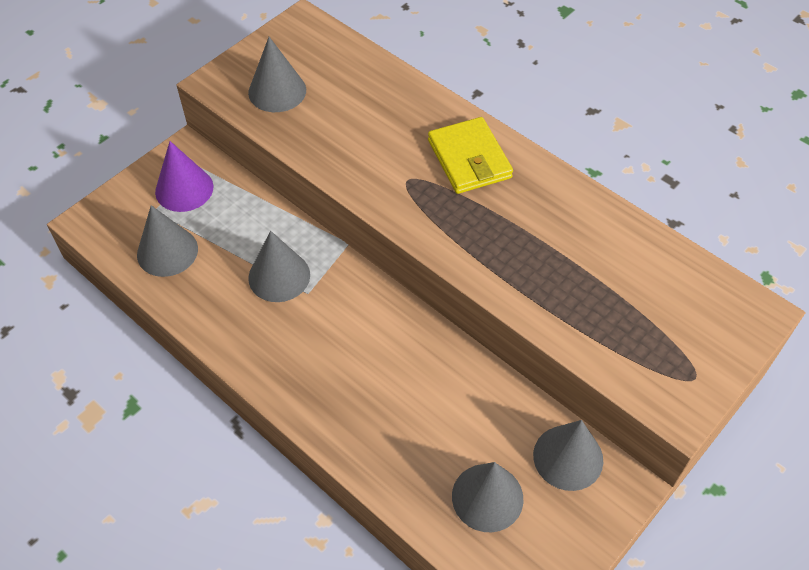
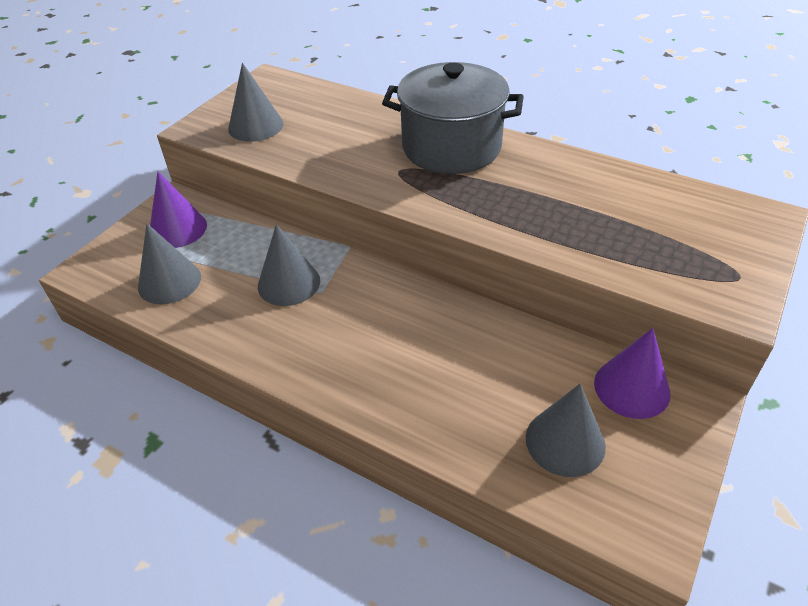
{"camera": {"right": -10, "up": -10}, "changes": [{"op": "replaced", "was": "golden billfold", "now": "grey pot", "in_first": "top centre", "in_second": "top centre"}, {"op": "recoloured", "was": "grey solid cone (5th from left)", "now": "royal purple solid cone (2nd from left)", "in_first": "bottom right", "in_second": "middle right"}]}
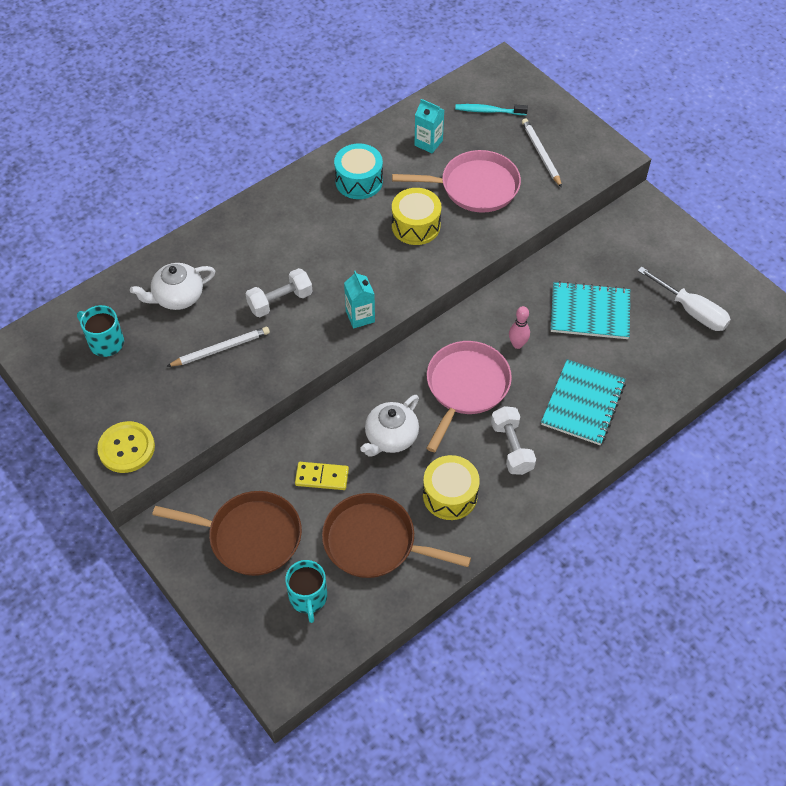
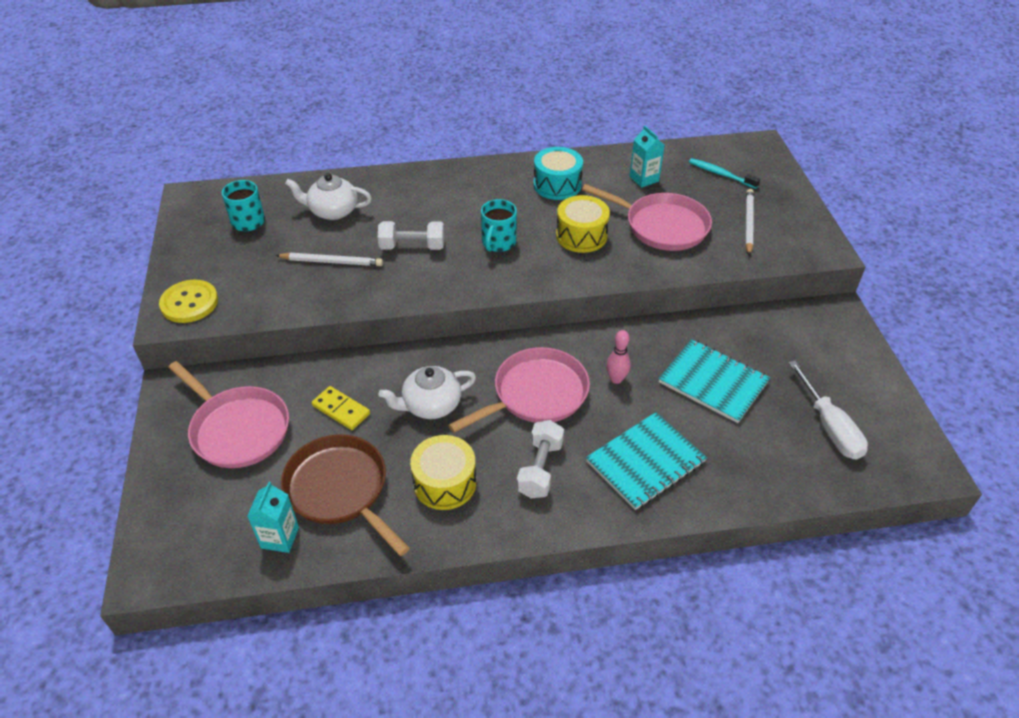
{"camera": {"right": 30, "up": -10}, "changes": [{"op": "recoloured", "was": "brown skillet (1st from left)", "now": "rosy skillet (1st from left)", "in_first": "bottom left", "in_second": "middle left"}, {"op": "moved", "was": "teal carton (1st from left)", "in_first": "centre", "in_second": "bottom left"}, {"op": "moved", "was": "teal mug (2nd from left)", "in_first": "bottom centre", "in_second": "top centre"}]}
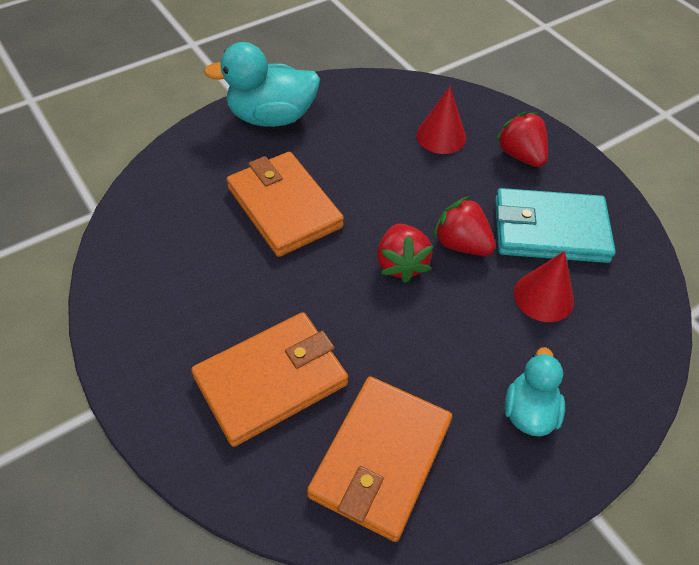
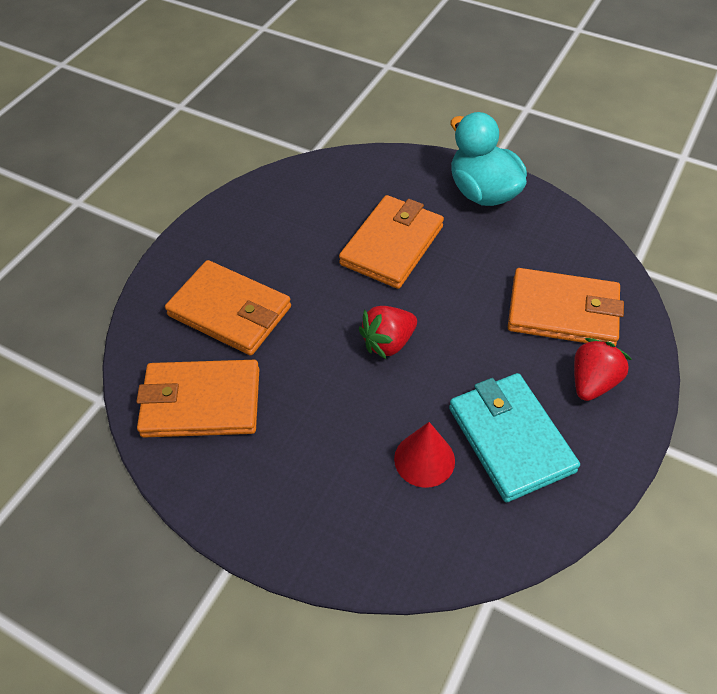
{"camera": {"right": 65, "up": 0}, "changes": [{"op": "replaced", "was": "crimson solid cone (1st from left)", "now": "bright orange billfold (4th from left)", "in_first": "top centre", "in_second": "middle right"}, {"op": "removed", "was": "crimson strawberry (2nd from left)", "in_first": "centre"}, {"op": "removed", "was": "teal toy duck (2nd from left)", "in_first": "bottom right"}]}
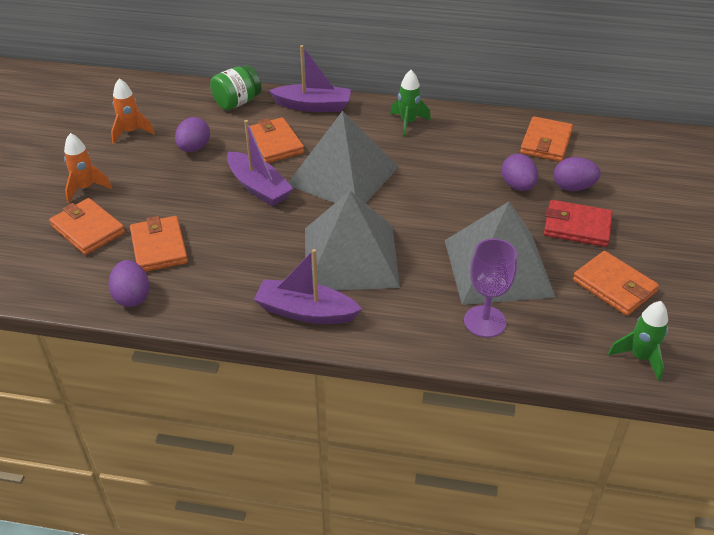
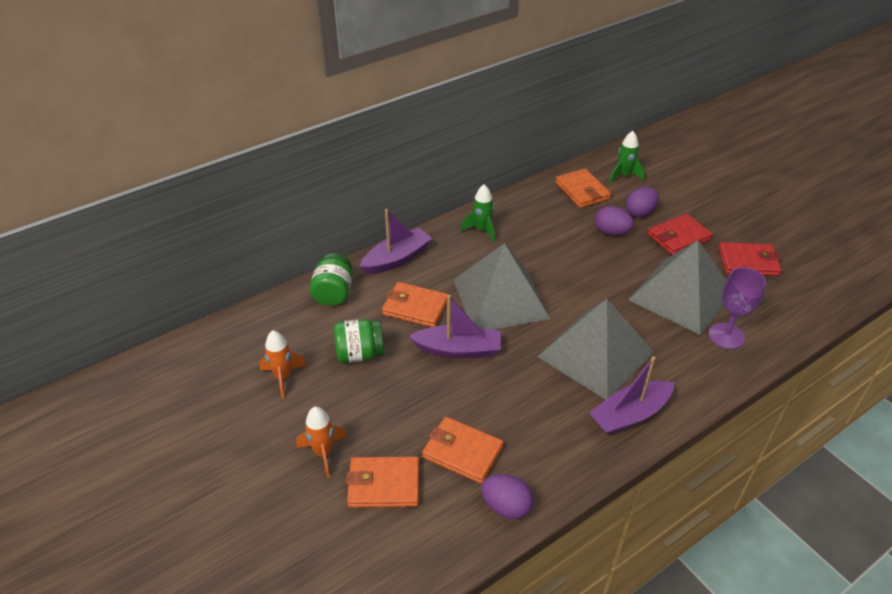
{"camera": {"right": -45, "up": 0}, "changes": [{"op": "replaced", "was": "royal purple egg (2nd from left)", "now": "green jar (2nd from left)", "in_first": "top left", "in_second": "centre"}, {"op": "moved", "was": "green rocket (2nd from left)", "in_first": "middle right", "in_second": "top right"}, {"op": "recoloured", "was": "bright orange billfold (5th from left)", "now": "crimson billfold (2nd from left)", "in_first": "middle right", "in_second": "middle right"}]}
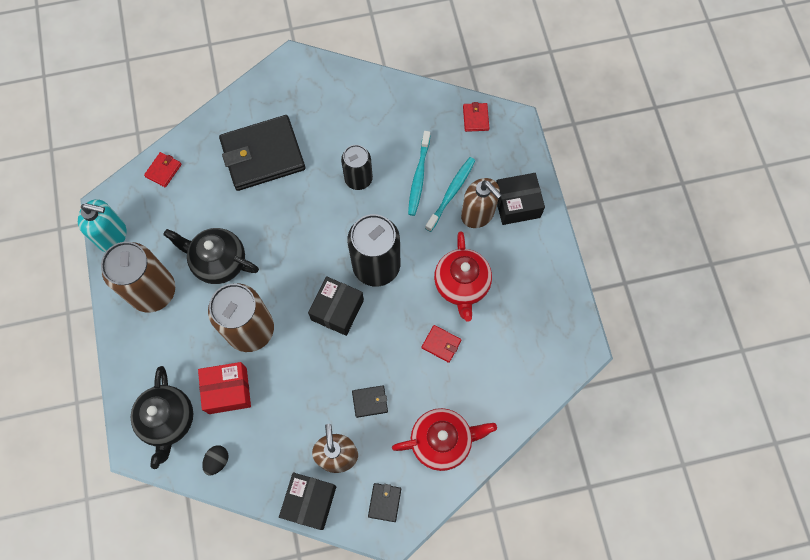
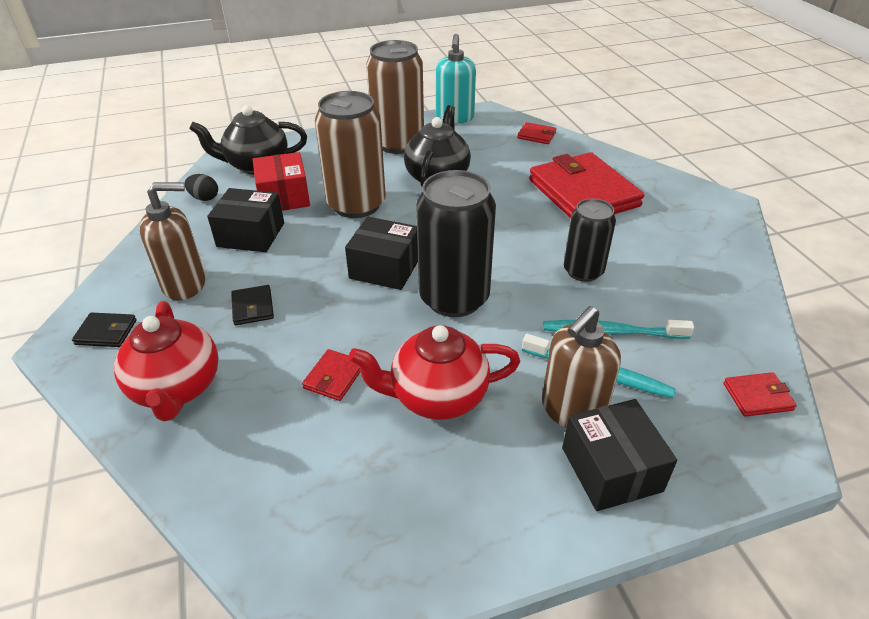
{"camera": {"right": 85, "up": -30}, "changes": [{"op": "moved", "was": "jet-black parcel (1st from left)", "in_first": "bottom centre", "in_second": "middle left"}, {"op": "recoloured", "was": "jet-black billfold (1st from left)", "now": "crimson billfold (3rd from left)", "in_first": "top left", "in_second": "top right"}]}
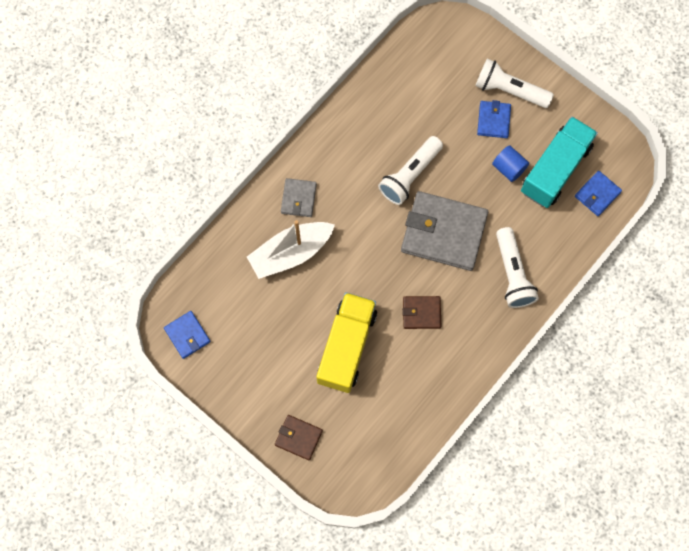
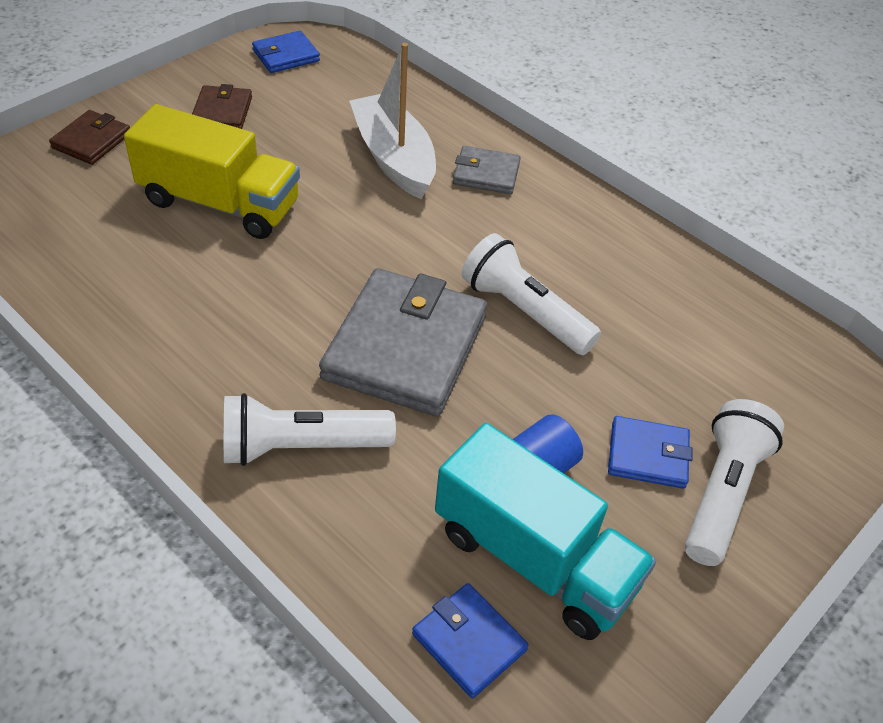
{"camera": {"right": 90, "up": -25}, "changes": [{"op": "moved", "was": "brown billfold (2nd from left)", "in_first": "centre", "in_second": "top left"}]}
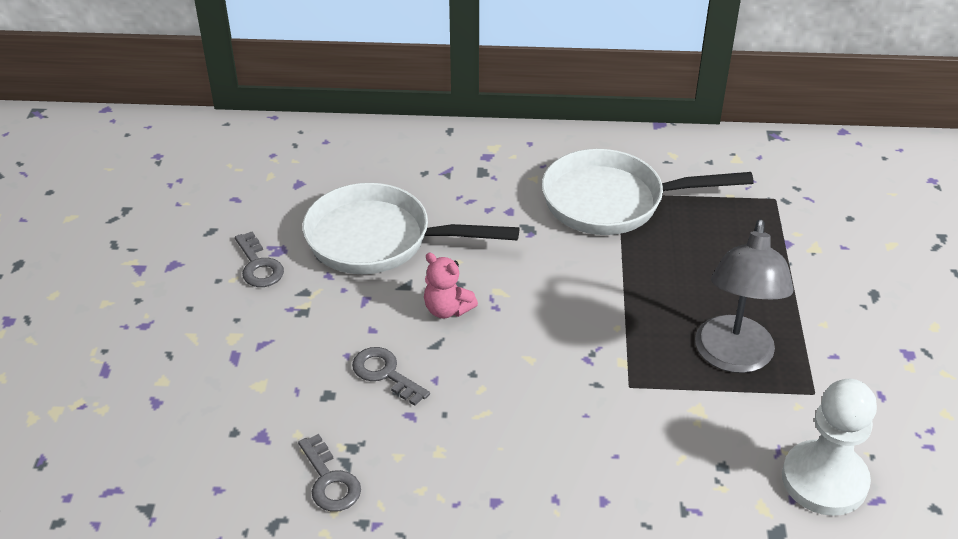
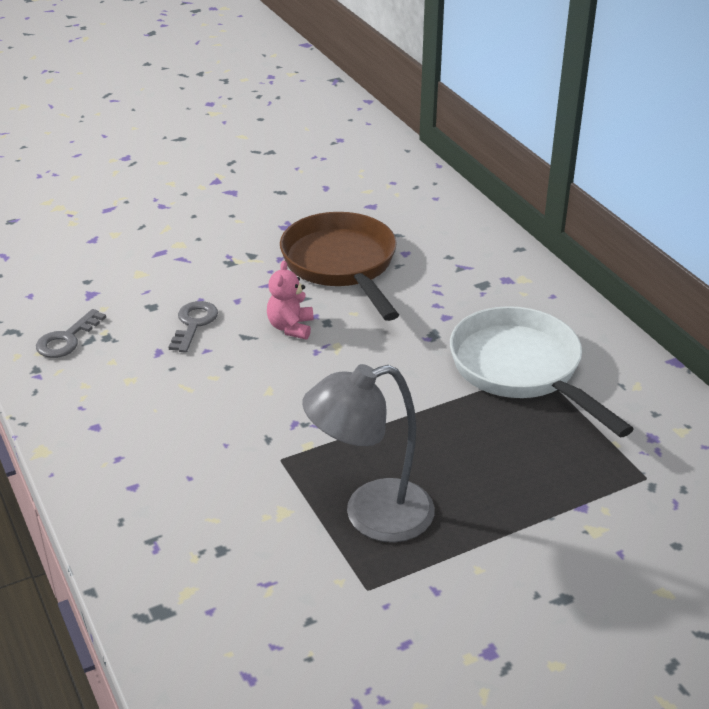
{"camera": {"right": 60, "up": -5}, "changes": [{"op": "recoloured", "was": "pure white skillet (1st from left)", "now": "brown skillet", "in_first": "centre", "in_second": "centre"}, {"op": "removed", "was": "grey latchkey (1st from left)", "in_first": "middle left"}, {"op": "removed", "was": "pure white game pawn", "in_first": "bottom right"}]}
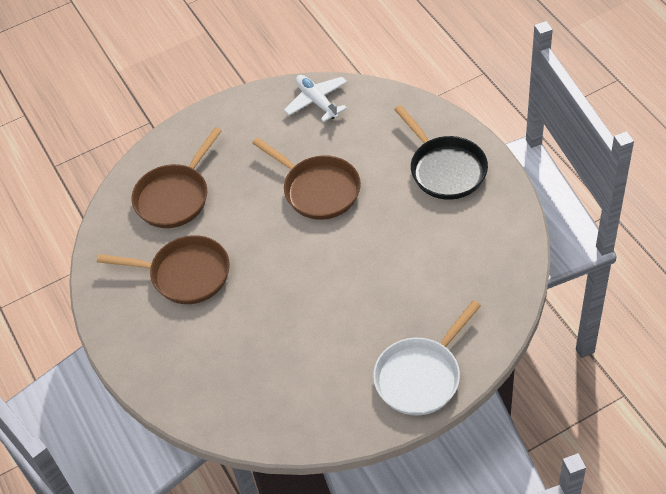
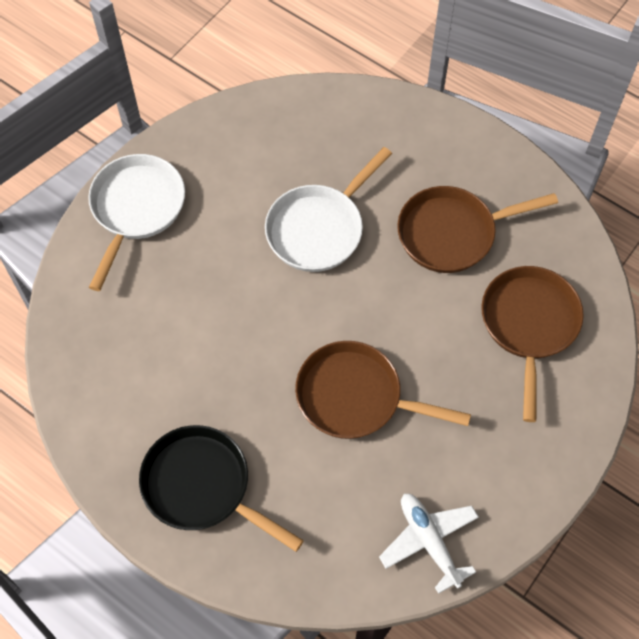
{"camera": {"right": 150, "up": 10}, "changes": [{"op": "added", "now": "pure white skillet (2nd from left)", "in_second": "top centre"}, {"op": "turned", "was": "pure white plane", "in_first": "top centre", "in_second": "bottom right", "clockwise": -150}]}
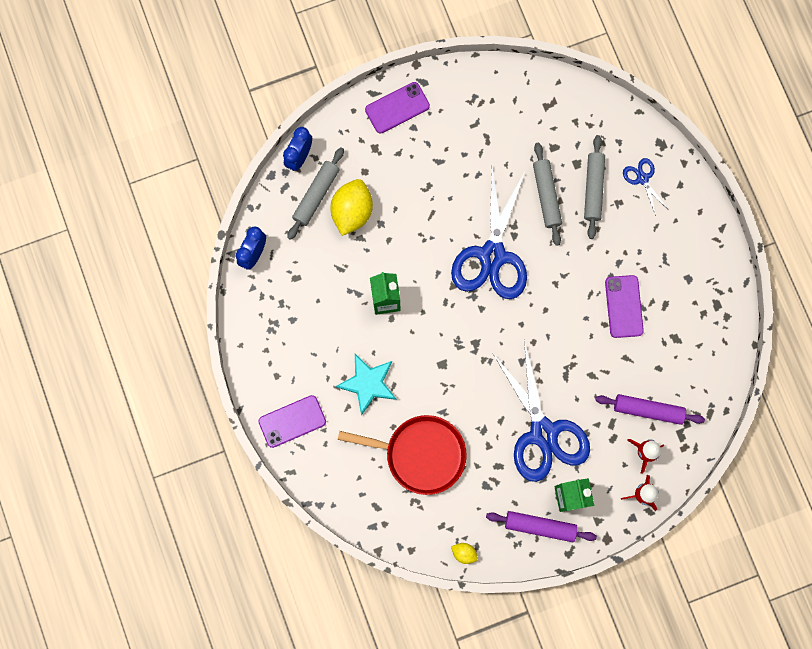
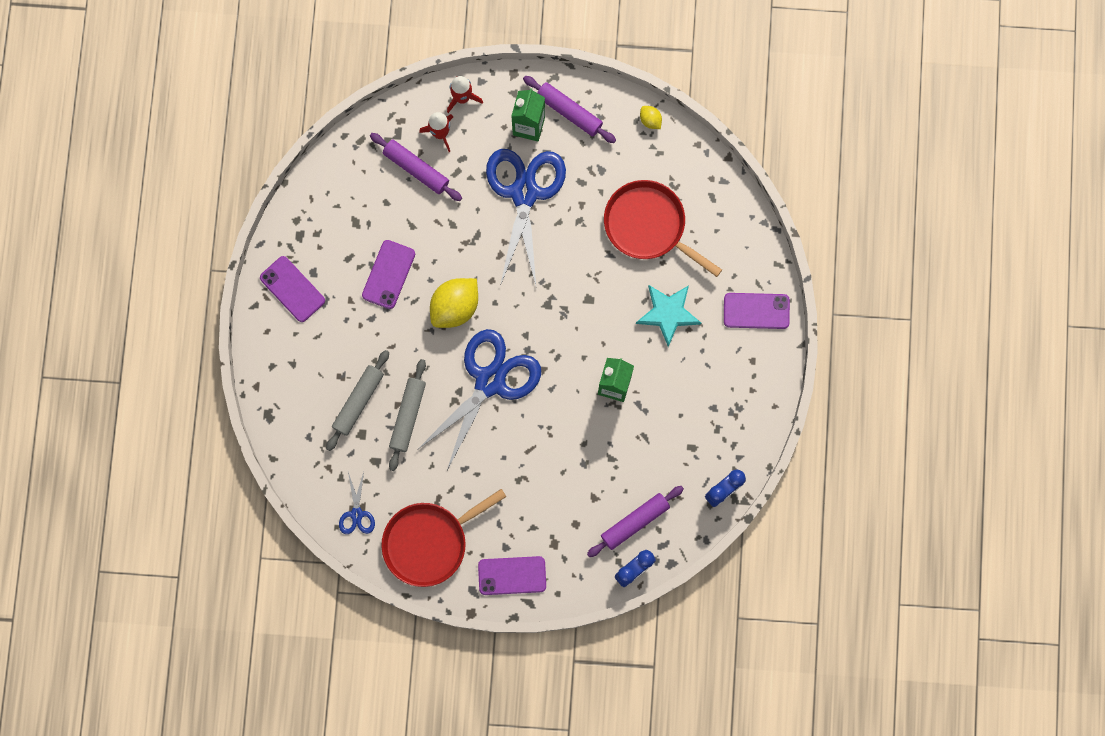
{"camera": {"right": -155, "up": 0}, "changes": [{"op": "added", "now": "royal purple phone (1st from left)", "in_second": "middle left"}, {"op": "moved", "was": "cobalt pair of scissors (3rd from left in the first image)", "now": "cobalt pair of scissors (1st from left)", "in_first": "top right", "in_second": "bottom left"}, {"op": "added", "now": "crimson skillet (1st from left)", "in_second": "bottom centre"}, {"op": "moved", "was": "golden lemon (1st from left)", "in_first": "top centre", "in_second": "centre"}, {"op": "recoloured", "was": "grey pastry roller (1st from left)", "now": "royal purple pastry roller (3rd from left)", "in_first": "top centre", "in_second": "bottom centre"}]}
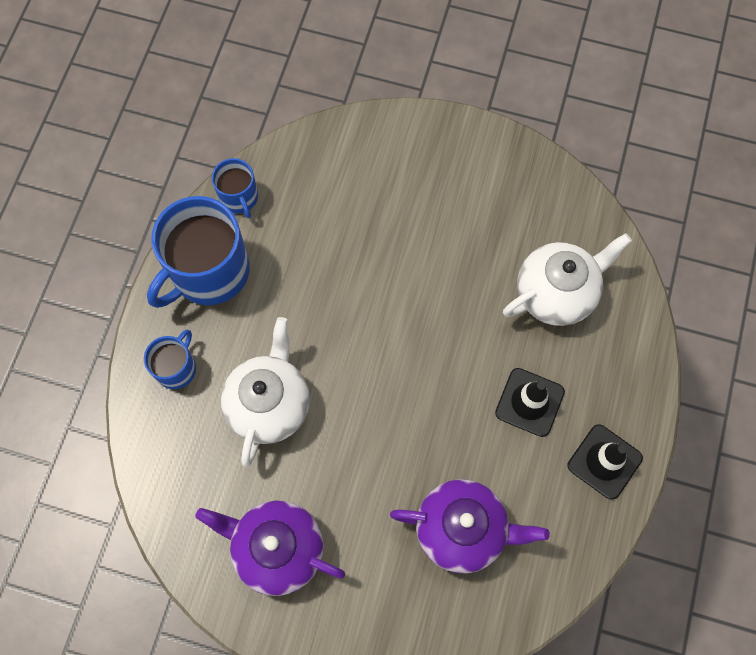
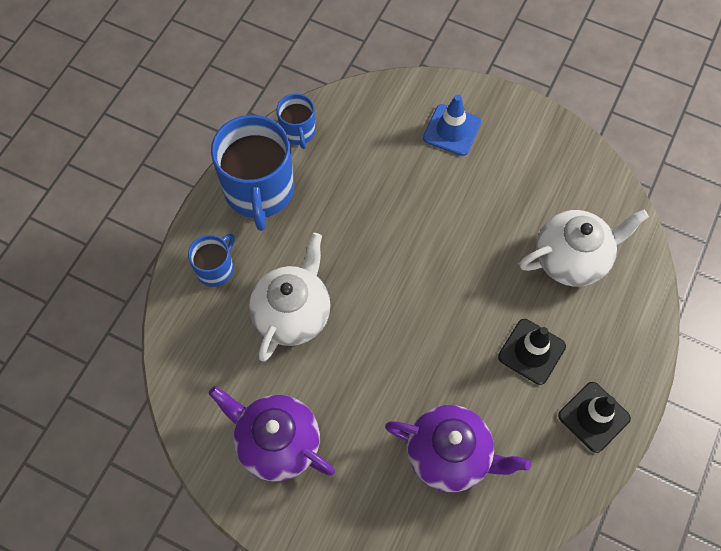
{"camera": {"right": 10, "up": -5}, "changes": [{"op": "turned", "was": "cobalt mug (2nd from left)", "in_first": "middle left", "in_second": "top centre", "clockwise": -60}, {"op": "added", "now": "cobalt safety cone", "in_second": "top centre"}]}
